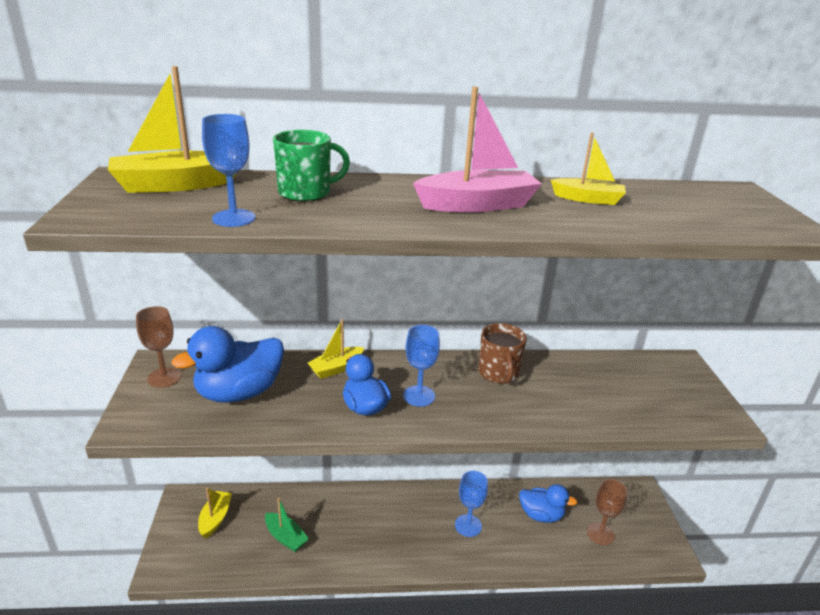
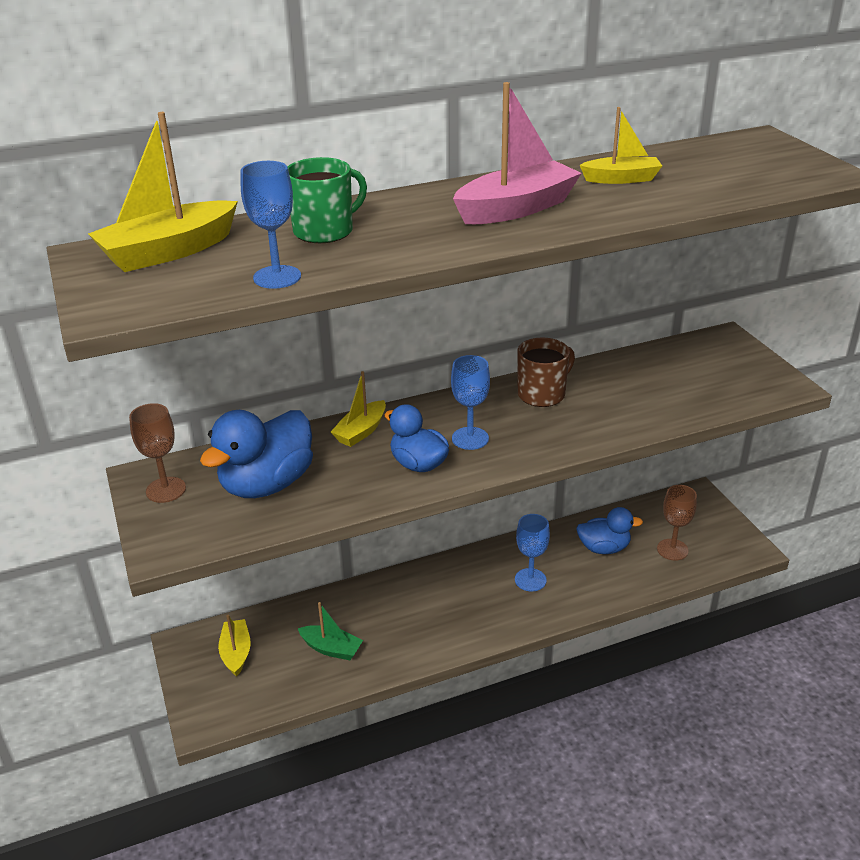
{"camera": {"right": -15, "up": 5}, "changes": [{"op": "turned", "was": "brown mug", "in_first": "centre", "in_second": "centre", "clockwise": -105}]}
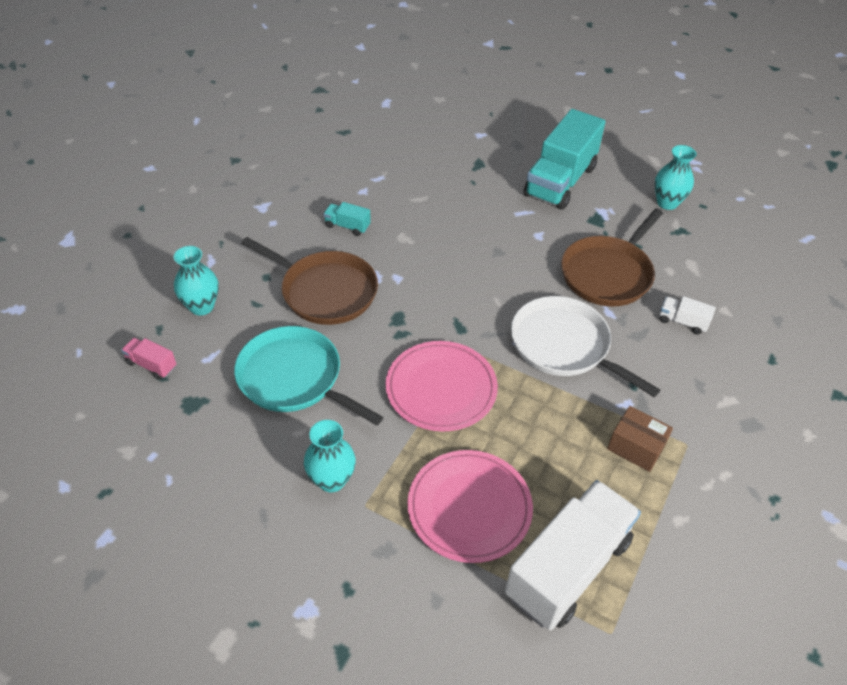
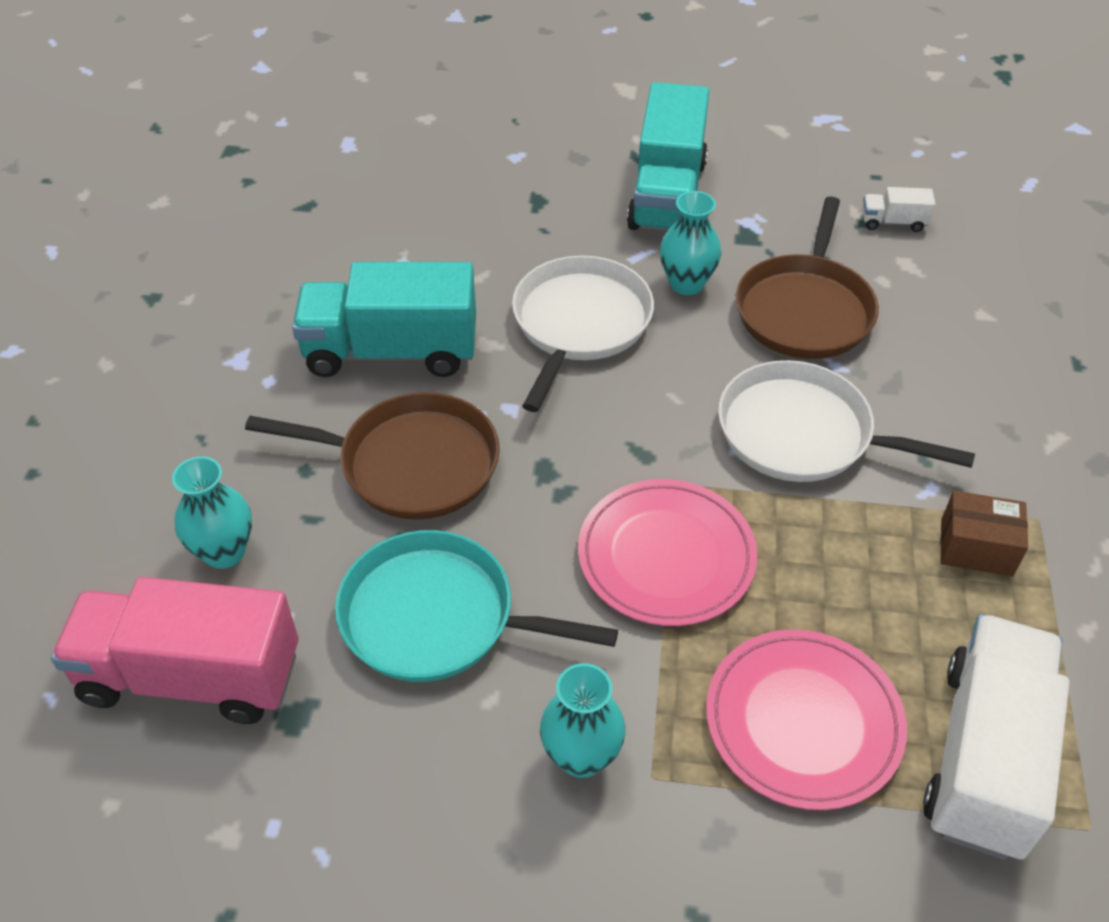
{"camera": {"right": -20, "up": 0}, "changes": [{"op": "resized", "was": "rosy lorry", "in_first": "middle left", "in_second": "bottom left", "ratio": 2.37}, {"op": "resized", "was": "teal lorry (1st from left)", "in_first": "top centre", "in_second": "centre", "ratio": 2.37}, {"op": "added", "now": "pure white skillet (1st from left)", "in_second": "centre"}, {"op": "moved", "was": "teal vase (3rd from left)", "in_first": "top right", "in_second": "top centre"}, {"op": "moved", "was": "pure white lorry (2nd from left in the first image)", "now": "pure white lorry (1st from left)", "in_first": "middle right", "in_second": "top right"}]}
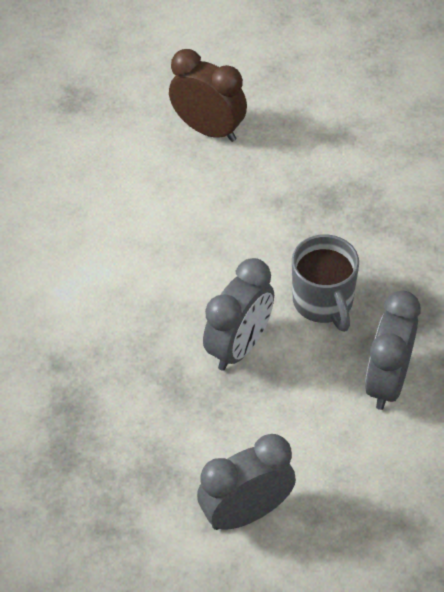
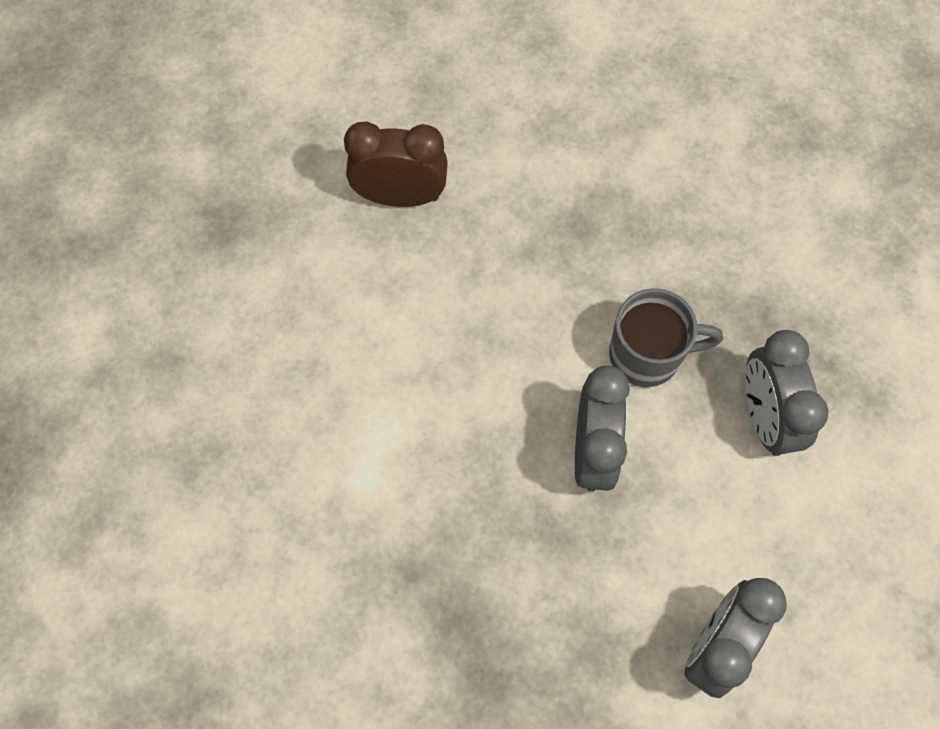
{"camera": {"right": -30, "up": 15}, "changes": [{"op": "turned", "was": "grey mug", "in_first": "middle right", "in_second": "middle right", "clockwise": -45}]}
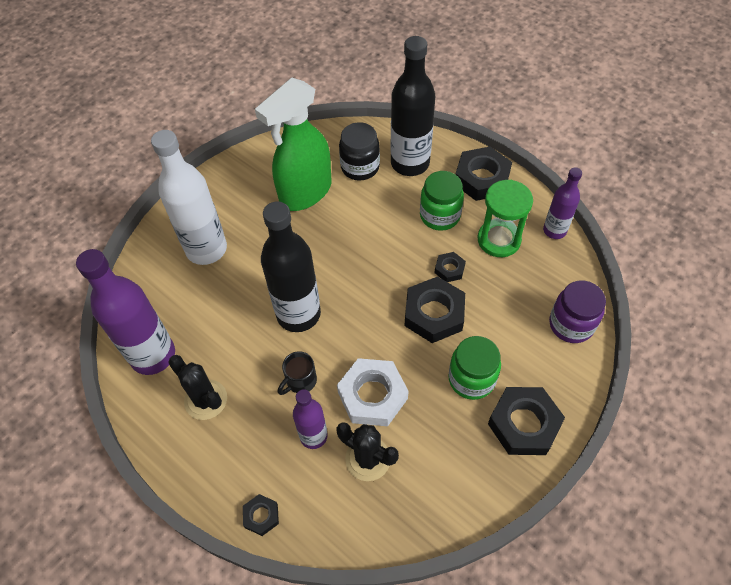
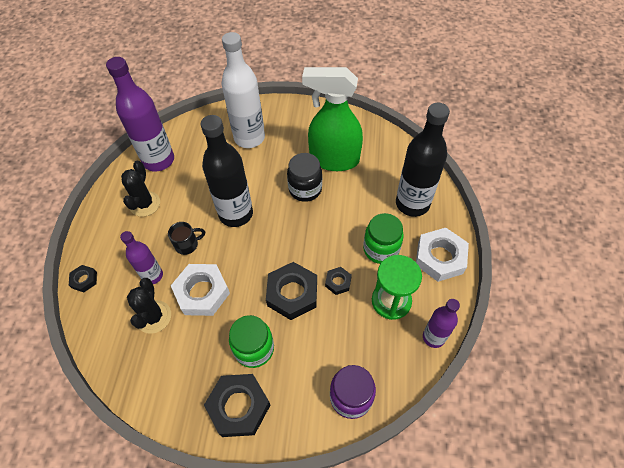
{"camera": {"right": 55, "up": 0}, "changes": [{"op": "turned", "was": "jet-black mug", "in_first": "centre", "in_second": "middle left", "clockwise": 150}, {"op": "moved", "was": "jet-black jar", "in_first": "top centre", "in_second": "centre"}, {"op": "recoloured", "was": "jet-black nut (4th from left)", "now": "pure white nut (2nd from left)", "in_first": "top centre", "in_second": "middle right"}]}
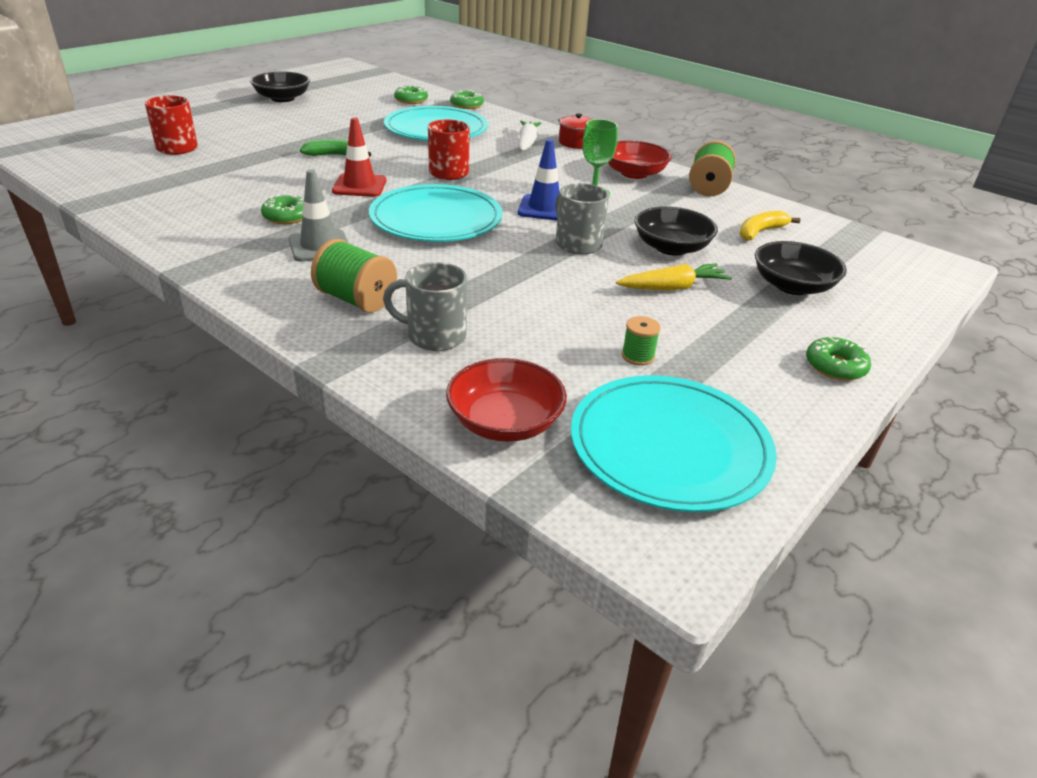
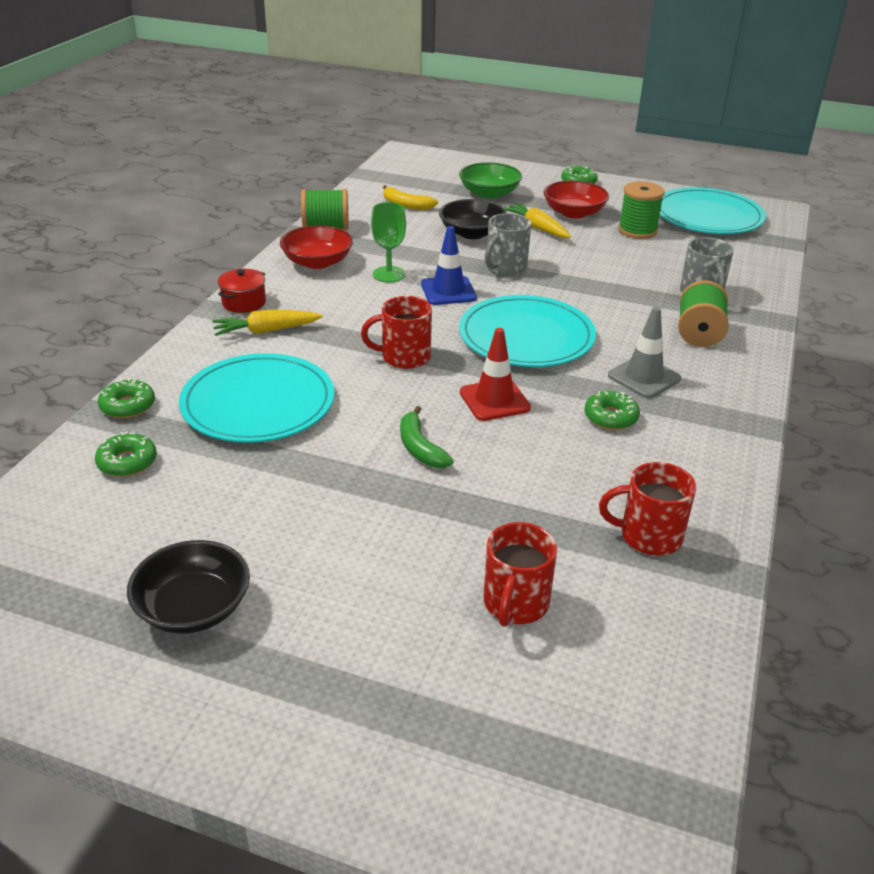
{"camera": {"right": -110, "up": 0}, "changes": [{"op": "recoloured", "was": "pure white toy carrot", "now": "golden toy carrot (1st from left)", "in_first": "top centre", "in_second": "middle left"}, {"op": "recoloured", "was": "jet-black serving bowl (3rd from left)", "now": "green serving bowl", "in_first": "middle right", "in_second": "top centre"}, {"op": "moved", "was": "crimson serving bowl (1st from left in the first image)", "now": "crimson serving bowl (2nd from left)", "in_first": "centre", "in_second": "top centre"}, {"op": "added", "now": "crimson mug (3rd from left)", "in_second": "middle right"}, {"op": "resized", "was": "green spool (2nd from left)", "in_first": "centre", "in_second": "top right", "ratio": 1.82}]}
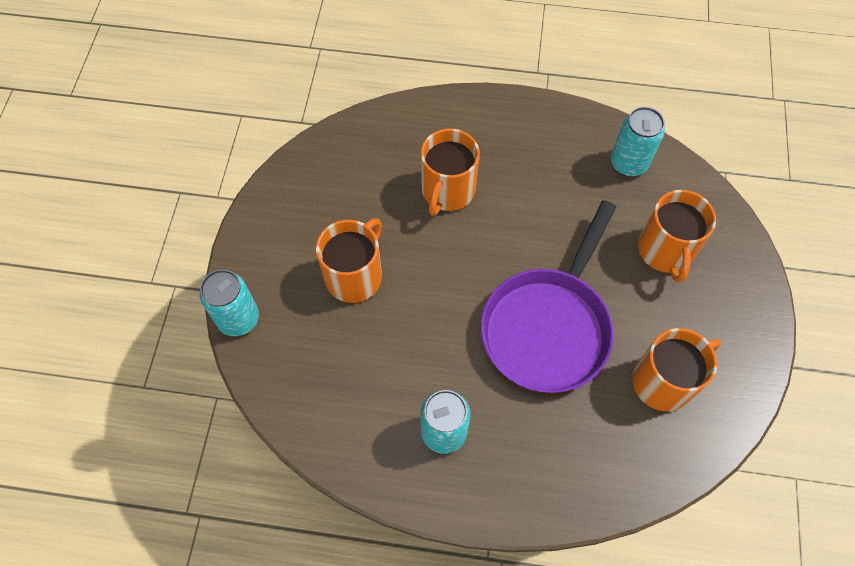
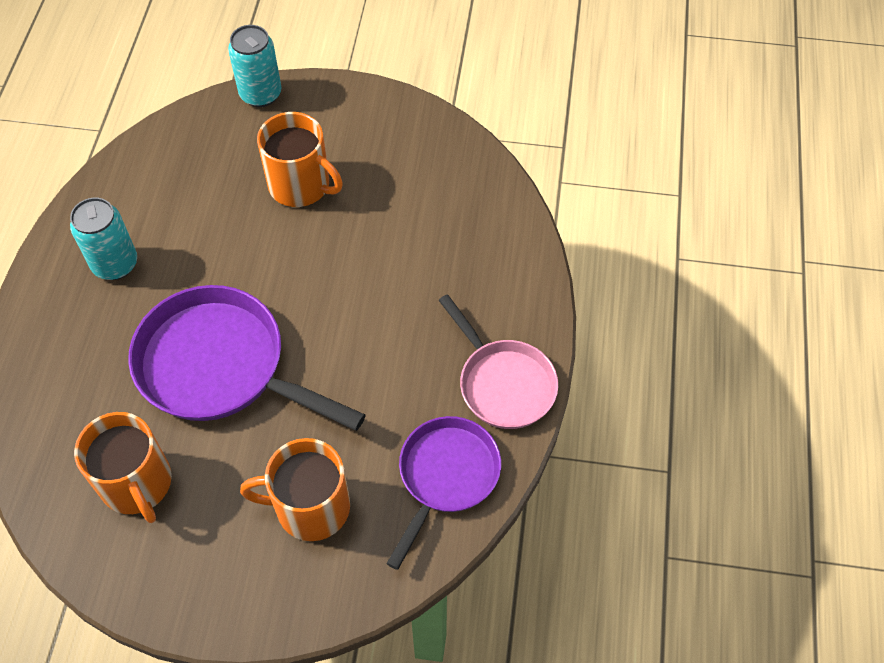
{"camera": {"right": 90, "up": -5}, "changes": [{"op": "replaced", "was": "teal tin (3rd from left)", "now": "royal purple skillet (2nd from left)", "in_first": "top right", "in_second": "bottom centre"}, {"op": "added", "now": "rosy skillet", "in_second": "centre"}, {"op": "removed", "was": "bright orange mug (2nd from left)", "in_first": "top centre"}]}
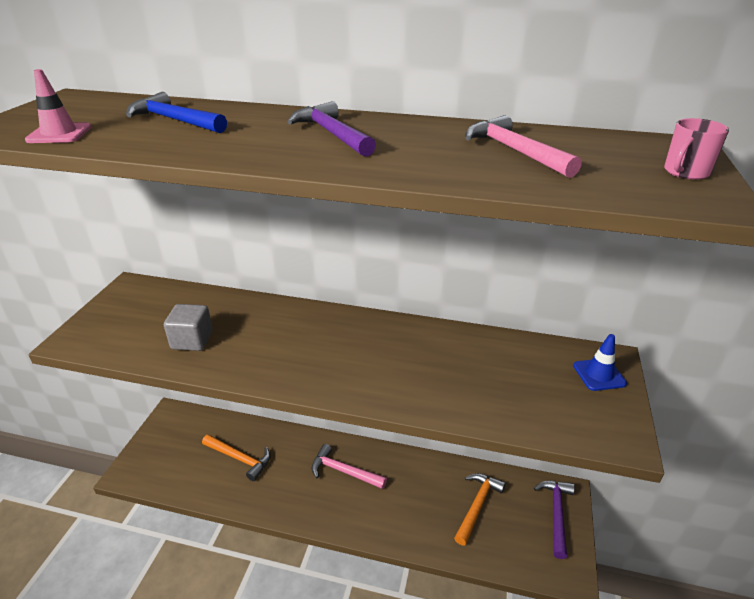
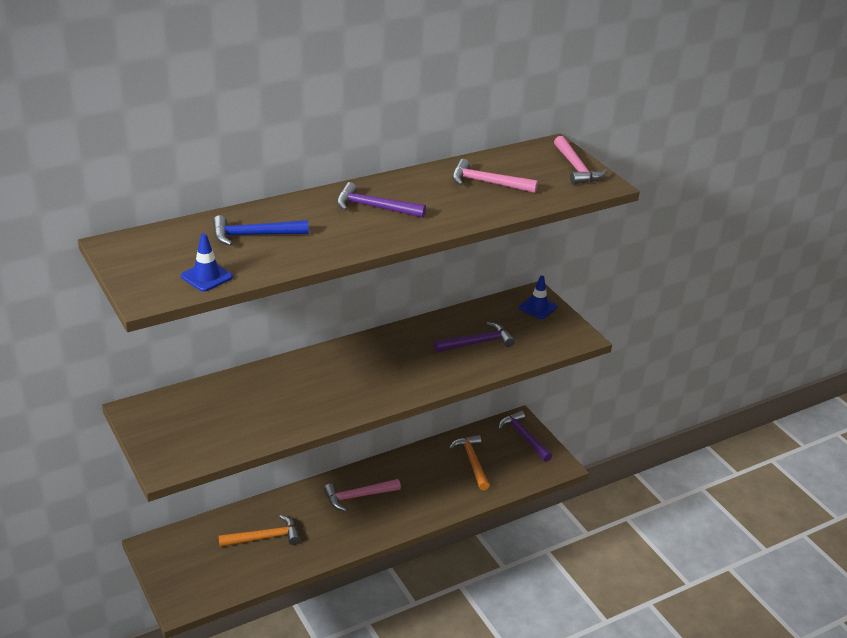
{"camera": {"right": -45, "up": 0}, "changes": [{"op": "recoloured", "was": "rosy safety cone", "now": "cobalt safety cone (1st from left)", "in_first": "top left", "in_second": "middle left"}, {"op": "added", "now": "royal purple carpenter's hammer (2nd from left)", "in_second": "centre"}, {"op": "replaced", "was": "rosy mug", "now": "rosy carpenter's hammer (3rd from left)", "in_first": "top right", "in_second": "top right"}, {"op": "removed", "was": "grey cube", "in_first": "middle left"}]}
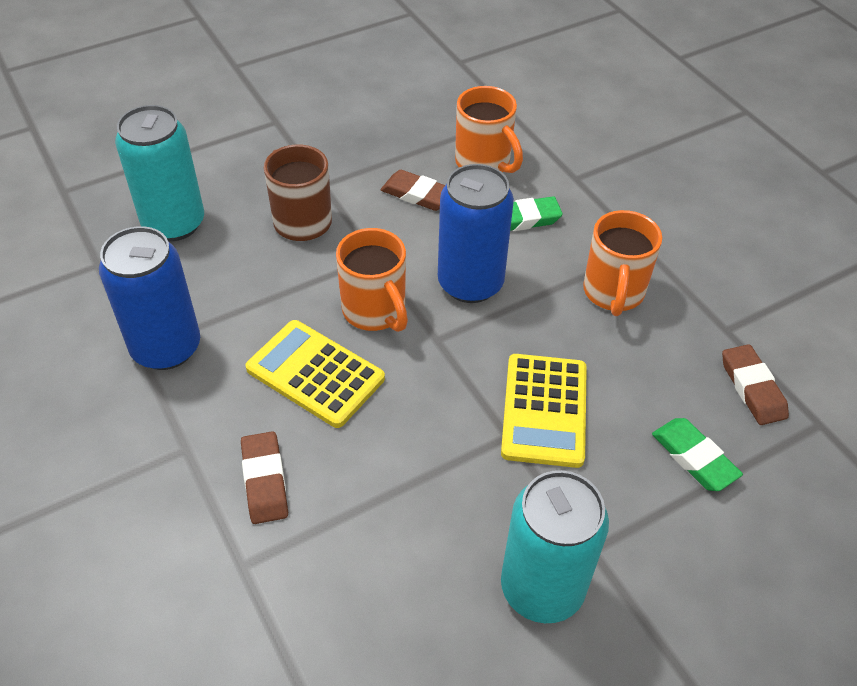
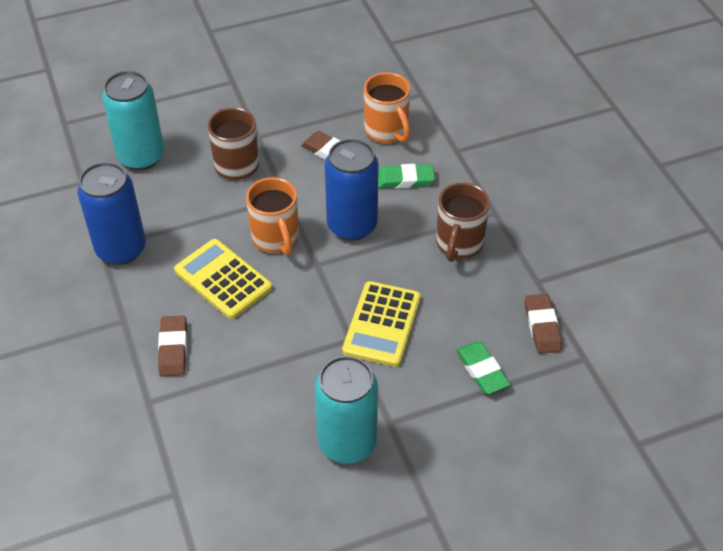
{"camera": {"right": 10, "up": 0}, "changes": [{"op": "recoloured", "was": "bright orange mug (3rd from left)", "now": "brown mug (2nd from left)", "in_first": "middle right", "in_second": "centre"}]}
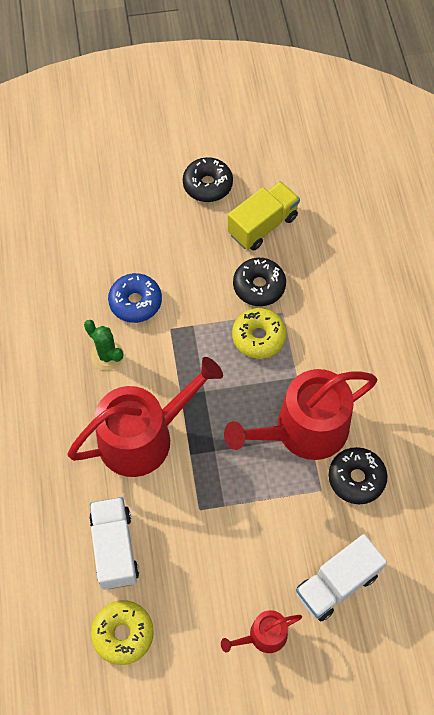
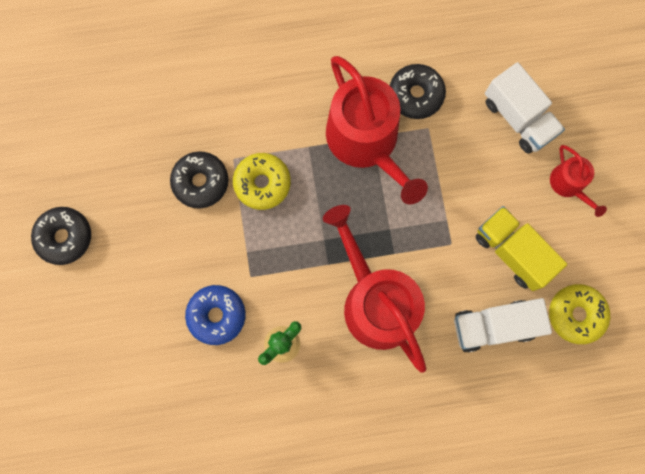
{"camera": {"right": -90, "up": 15}, "changes": [{"op": "moved", "was": "golden lorry", "in_first": "top centre", "in_second": "middle right"}]}
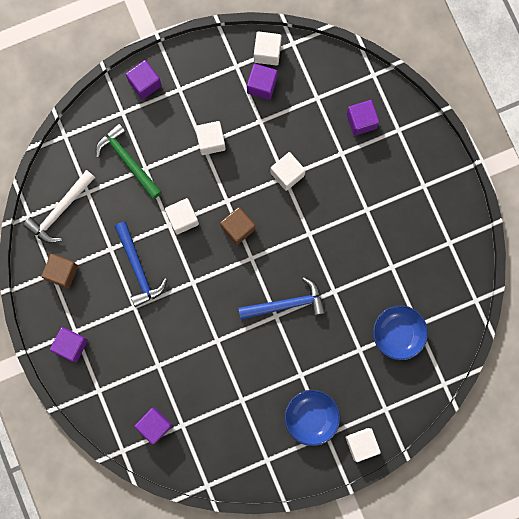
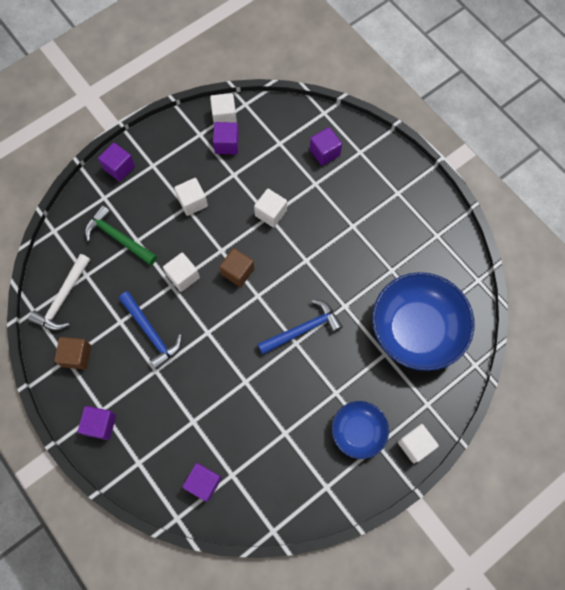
{"camera": {"right": -15, "up": -10}, "changes": [{"op": "resized", "was": "cobalt serving bowl (2nd from left)", "in_first": "middle right", "in_second": "middle right", "ratio": 1.83}]}
